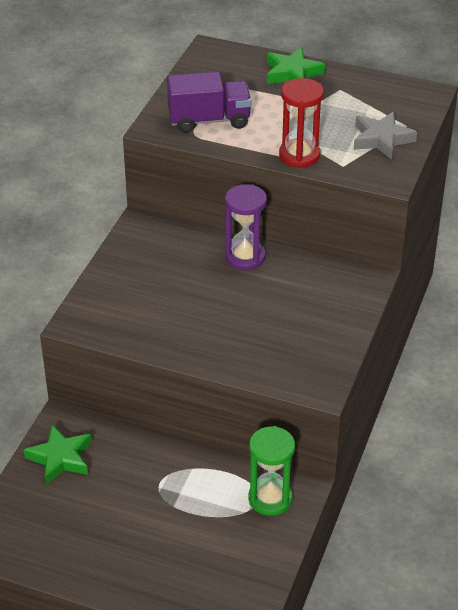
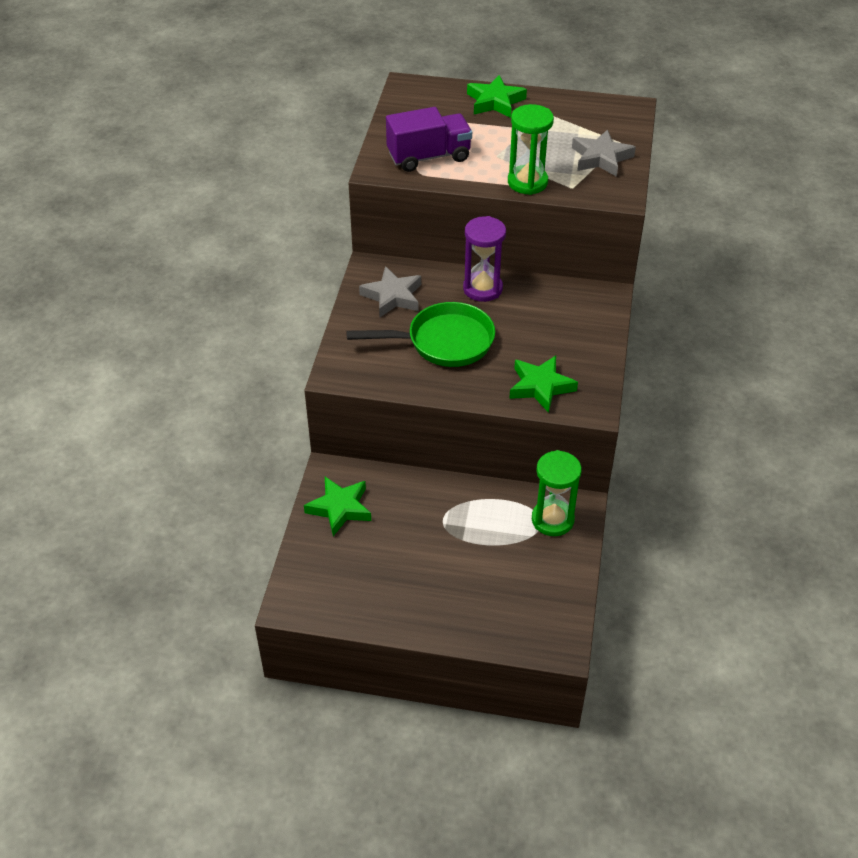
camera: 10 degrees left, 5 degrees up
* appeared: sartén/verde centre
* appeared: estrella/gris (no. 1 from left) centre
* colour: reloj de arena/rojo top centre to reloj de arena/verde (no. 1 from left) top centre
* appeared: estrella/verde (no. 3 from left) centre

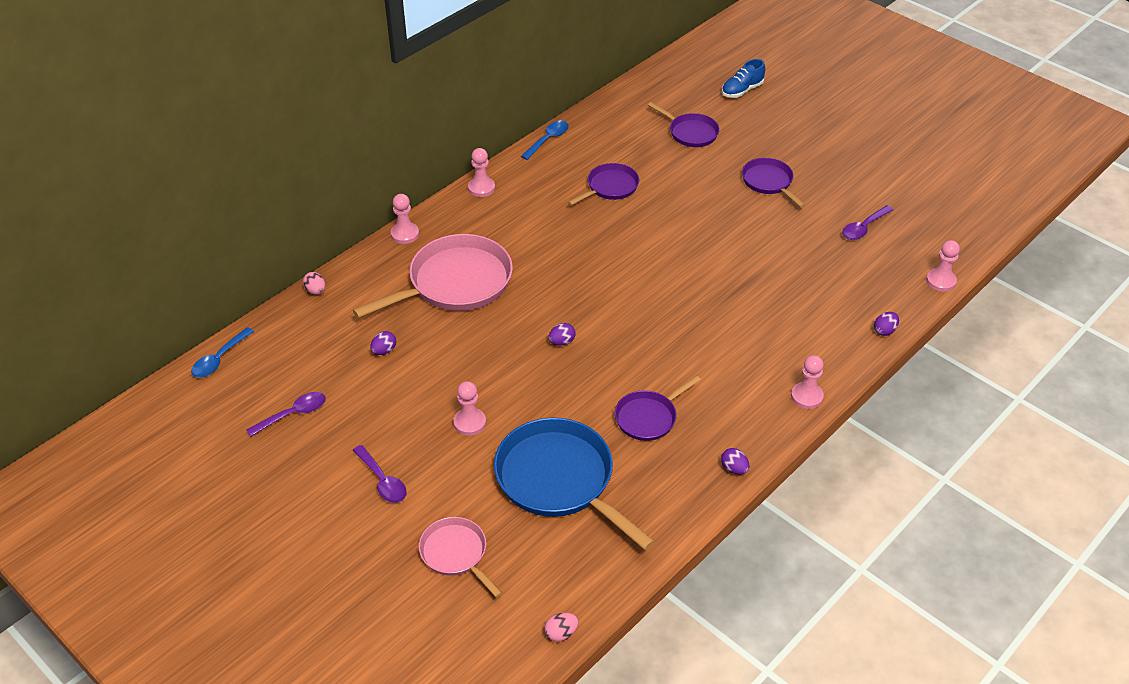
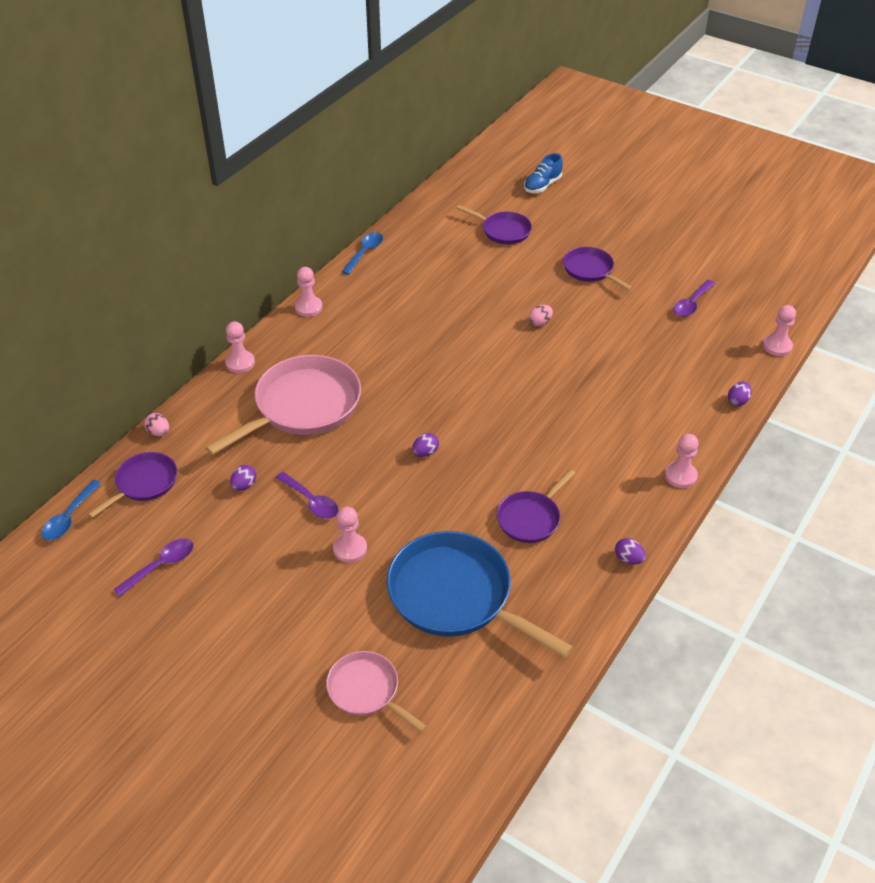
camera: 10 degrees left, 0 degrees up
* relocated: sartén/morado (no. 1 from left) top centre to middle left
* relocated: cuchara/morado (no. 2 from left) bottom centre to centre
* relocated: huevo/rosa (no. 2 from left) bottom centre to centre

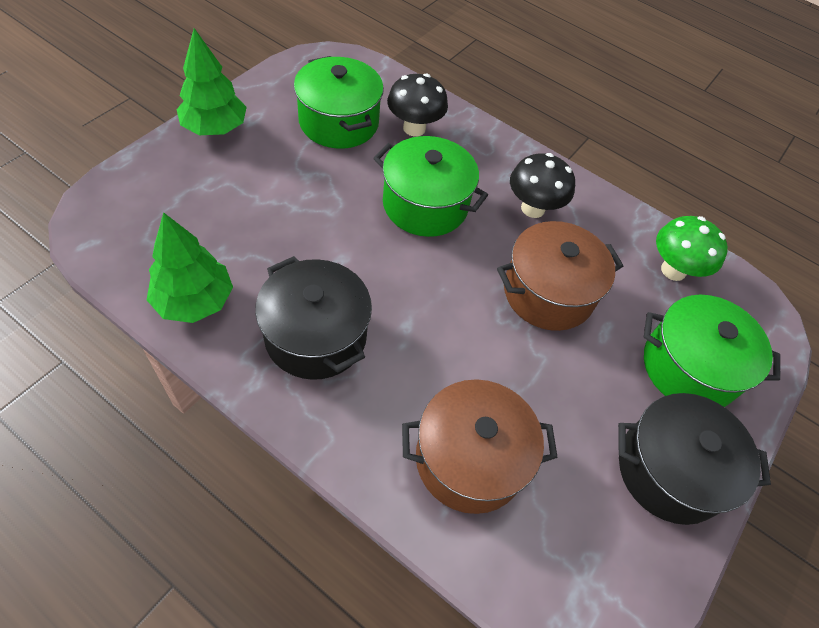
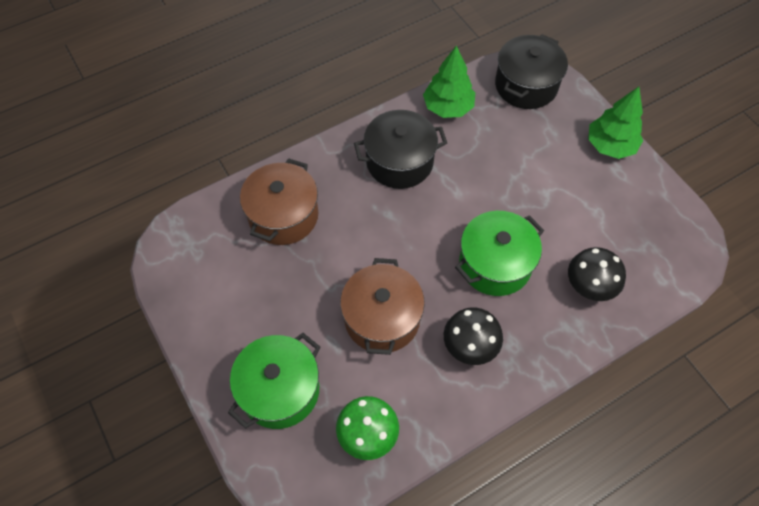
camera: 120 degrees right, 5 degrees up
* relocated: olla/negro (no. 2 from left) bottom right to top right
* missing: olla/verde (no. 1 from left) top centre

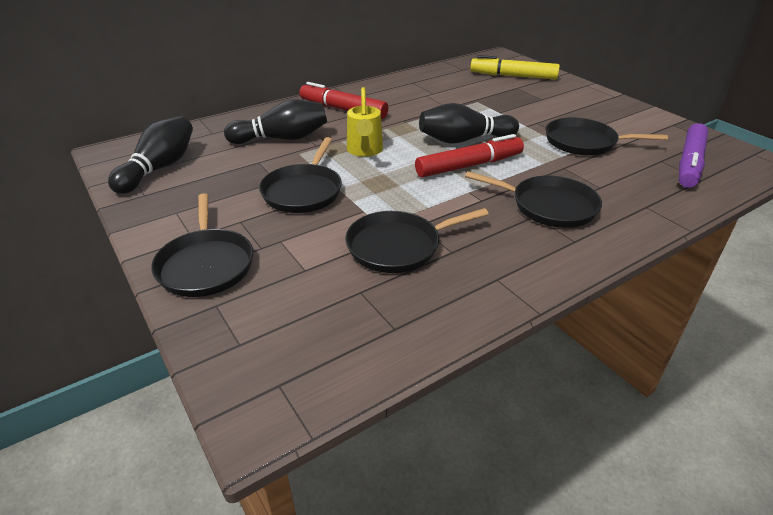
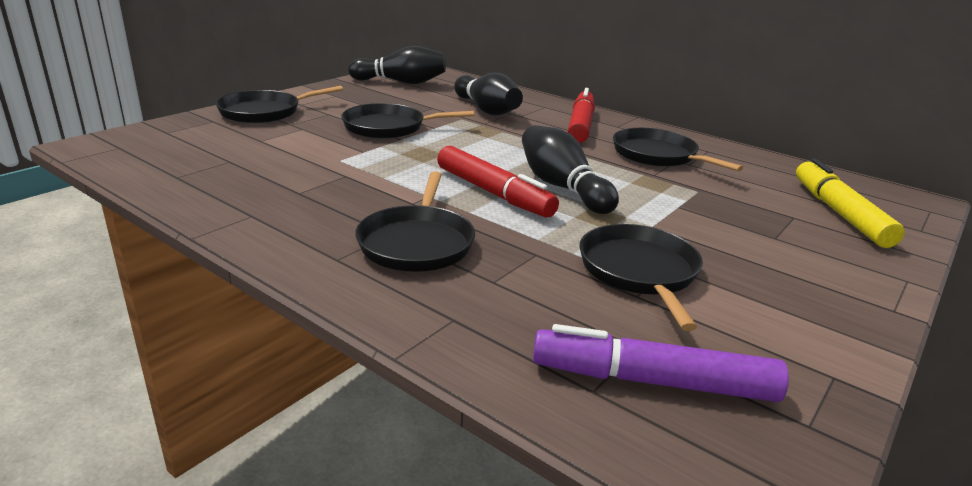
camera: 70 degrees right, 10 degrees down
* relocated: sartén/negro (no. 3 from left in the first image) centre to sartén/negro (no. 5 from left) top right
* missing: regadera/amarillo top centre

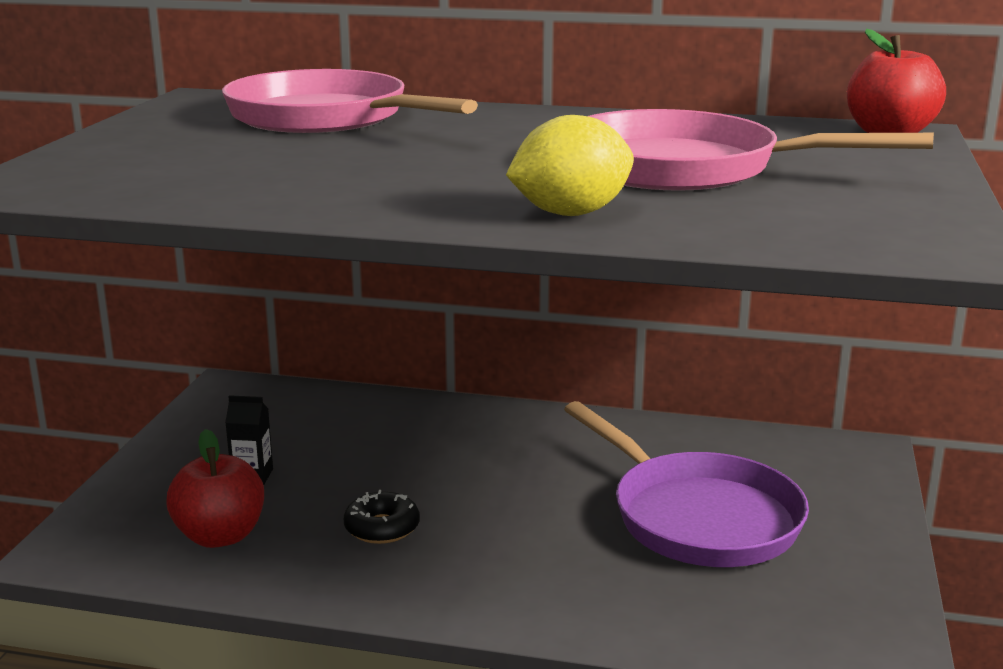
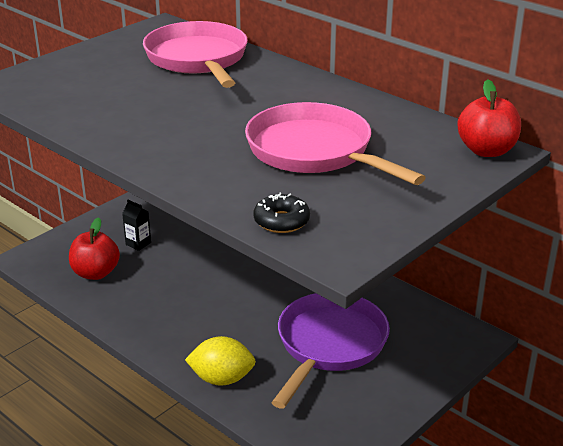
camera: 30 degrees right, 10 degrees up
* relocated: limón/amarillo top centre to bottom centre
* relocated: rosquilla/negro bottom centre to centre
* spun: sartén/morado bottom right = bottom centre 150 degrees counterclockwise

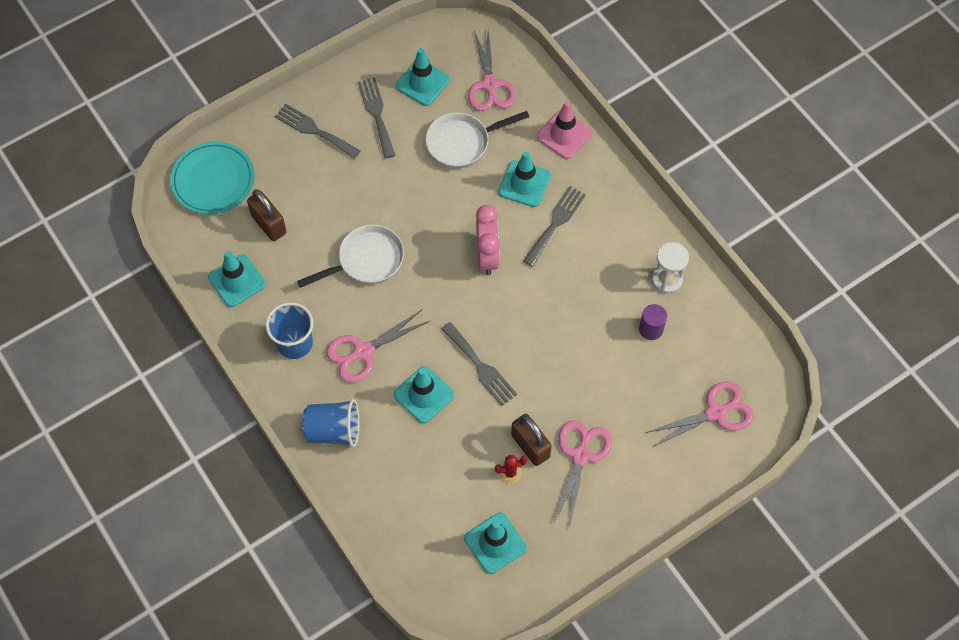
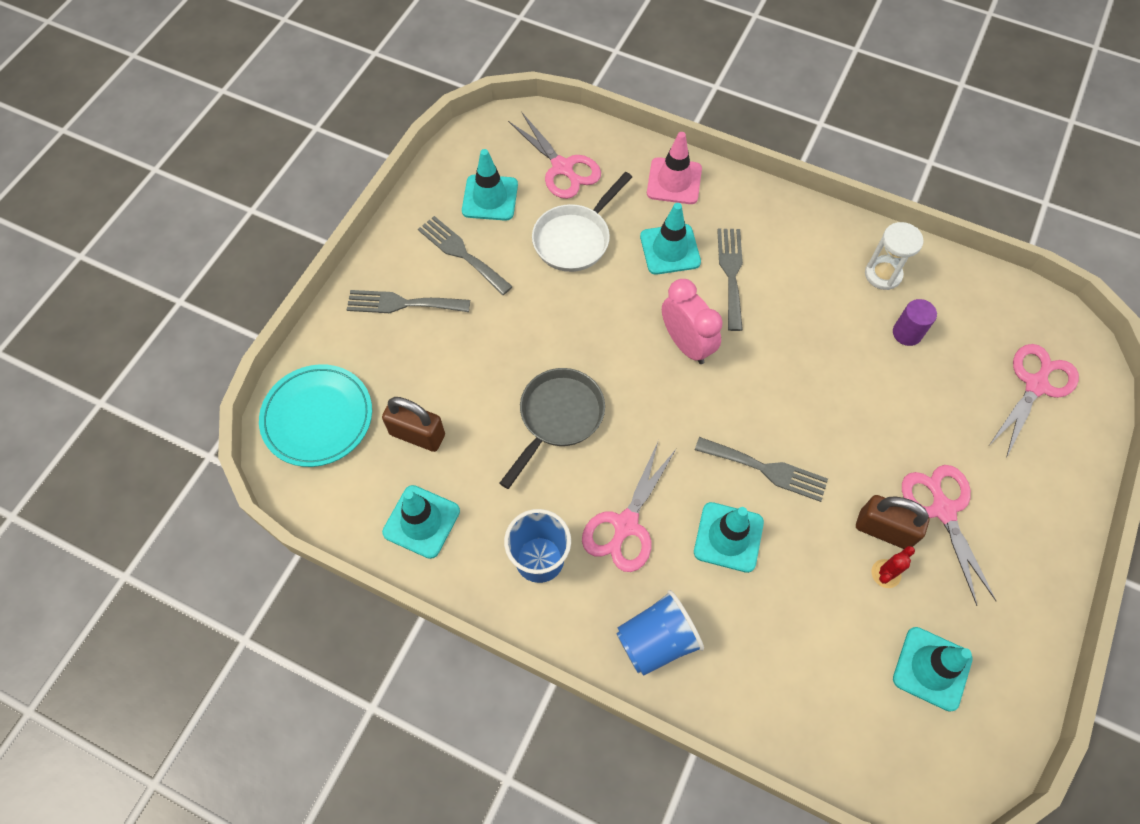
camera: 30 degrees left, 0 degrees up
* colour: sartén/blanco (no. 1 from left) centre to sartén/gris centre

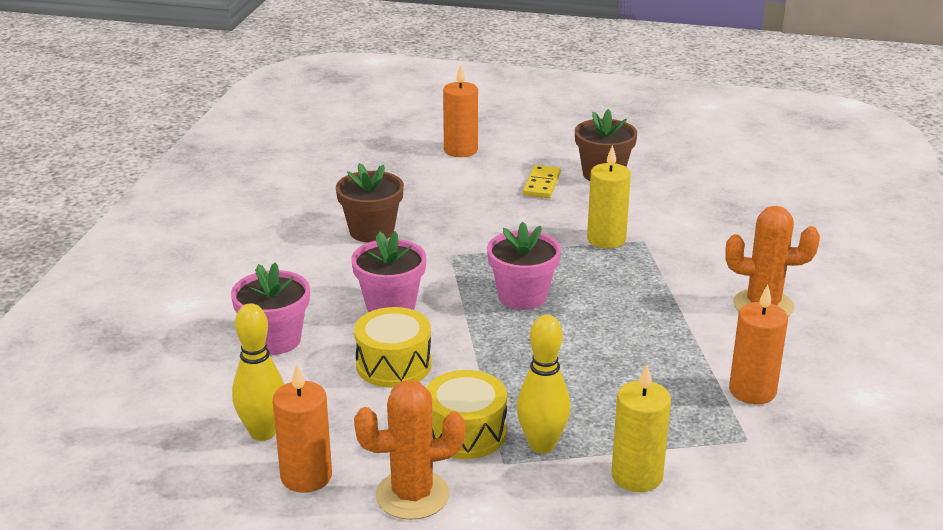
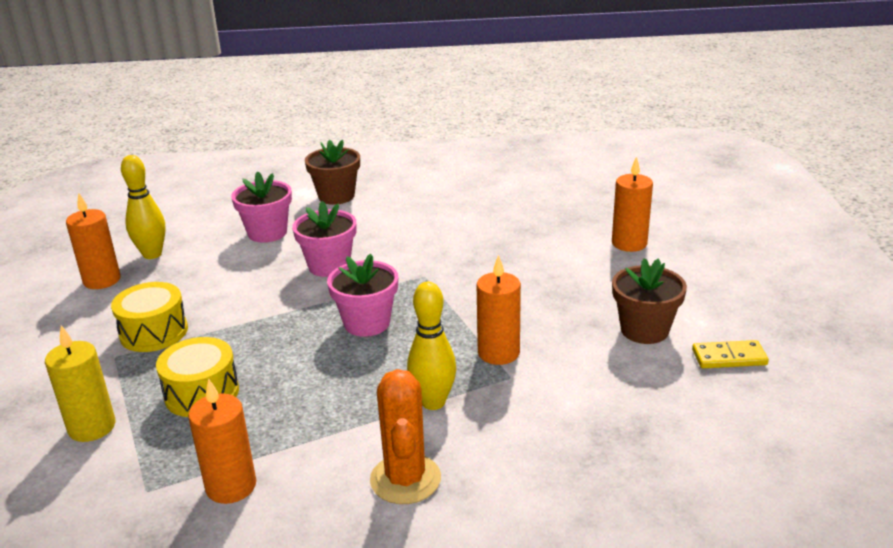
camera: 75 degrees right, 0 degrees up
* relocated: tambor/amarillo (no. 1 from left in the first image) centre to tambor/amarillo (no. 2 from left) bottom left
* relocated: maceta/marrón (no. 1 from left) centre to top centre
* relocated: bolo/amarillo (no. 2 from left) bottom centre to centre
* colour: vela/amarillo (no. 1 from left) centre to vela/naranja (no. 3 from left) centre
* relocated: ficha de dominó/amarillo centre to middle right
* missing: cactus/naranja (no. 1 from left) bottom centre

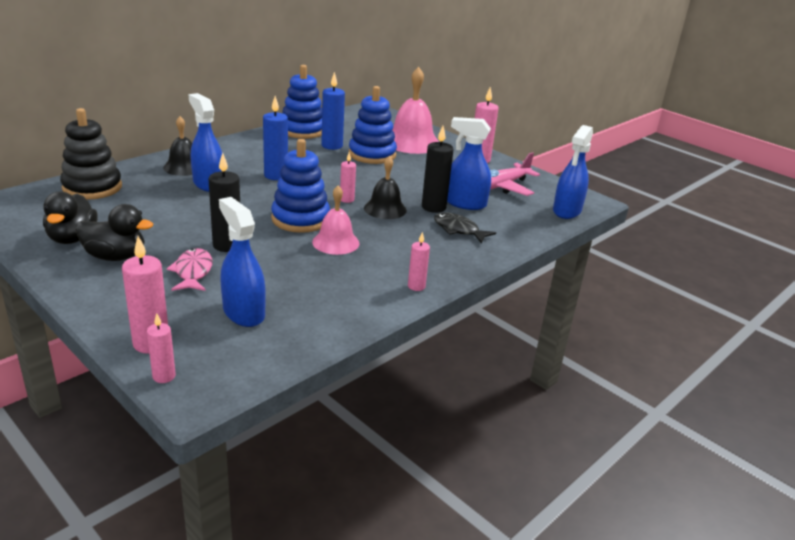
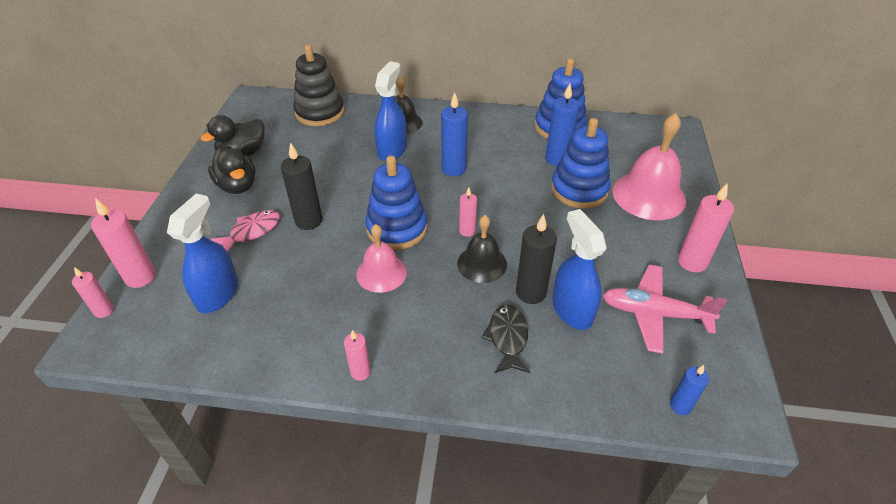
camera: 55 degrees right, 15 degrees up
* exchanged: pulverizador/azul (no. 4 from left) top right to vela/azul (no. 3 from left) bottom right

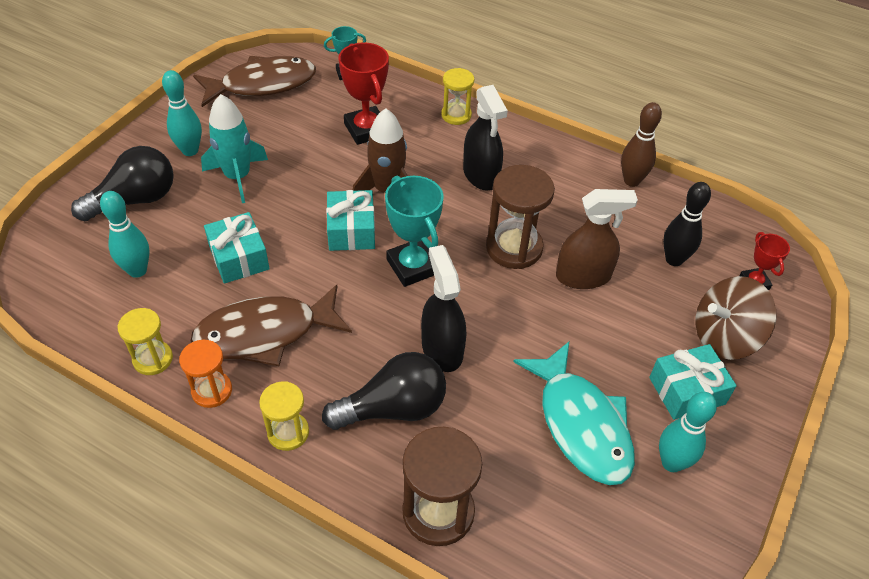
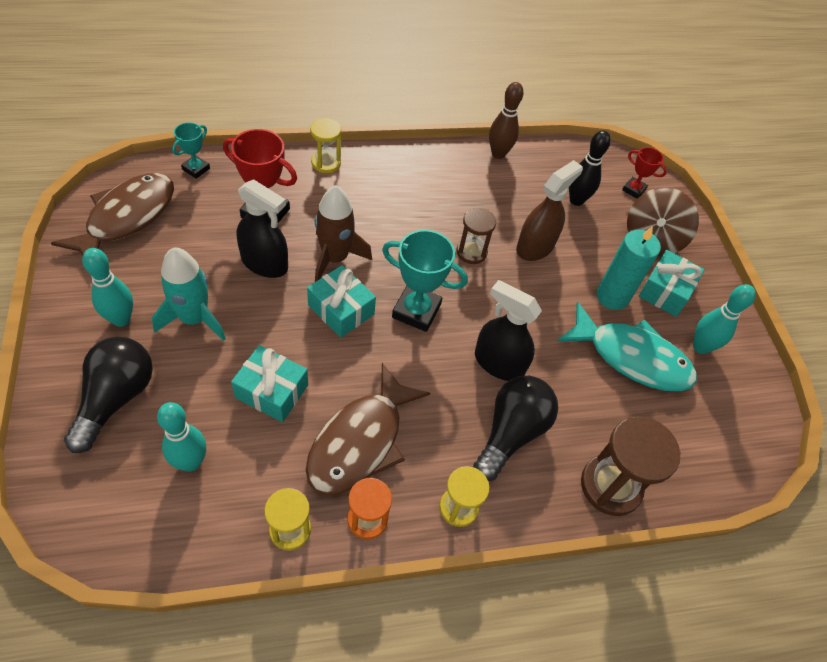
camera: 45 degrees left, 5 degrees up
* relocated: pulverizador/negro (no. 2 from left in the first image) top centre to pulverizador/negro (no. 1 from left) middle left
* size: reloj de arena/marrón (no. 2 from left in the first image) centre = centre x0.61
* appeared: vela/turquesa middle right

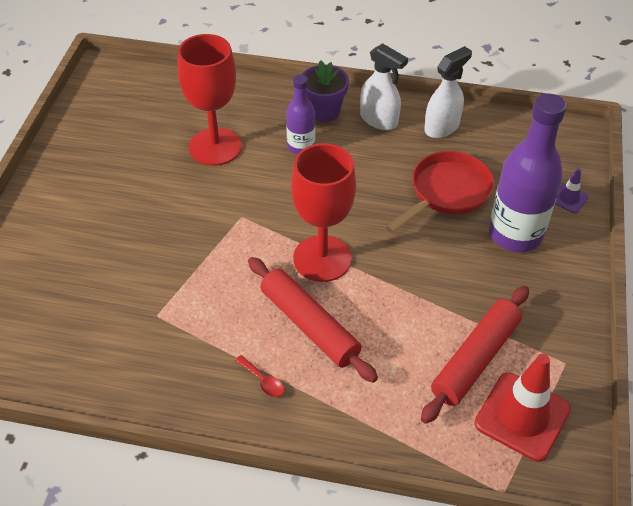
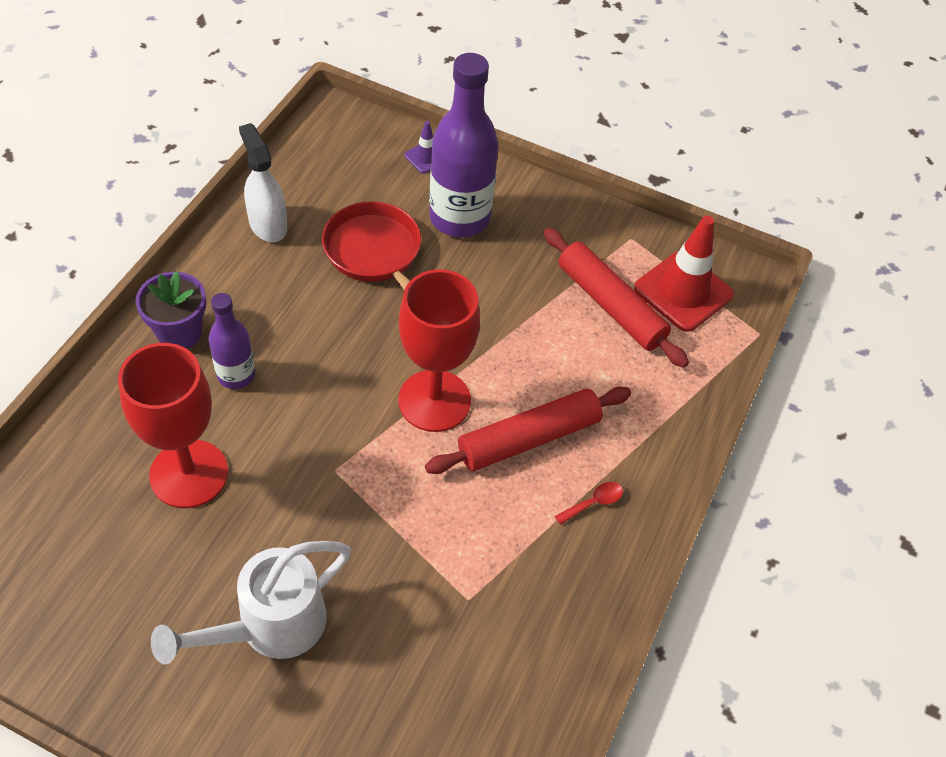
camera: 80 degrees left, 5 degrees up
* appeared: regadera/blanco bottom left
* missing: pulverizador/blanco (no. 1 from left) top centre

